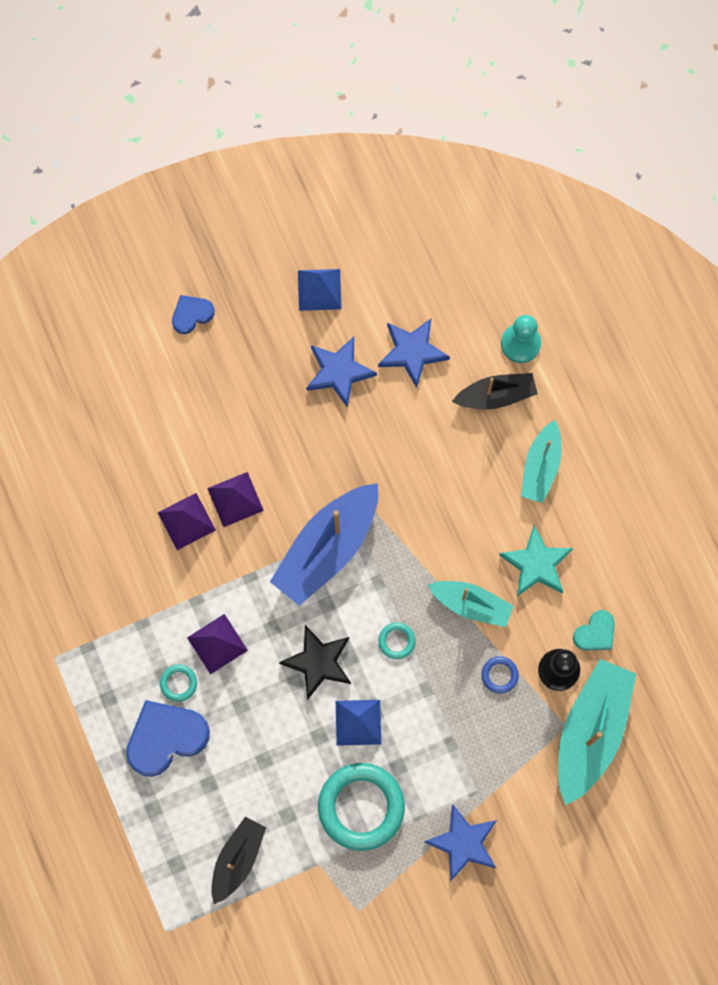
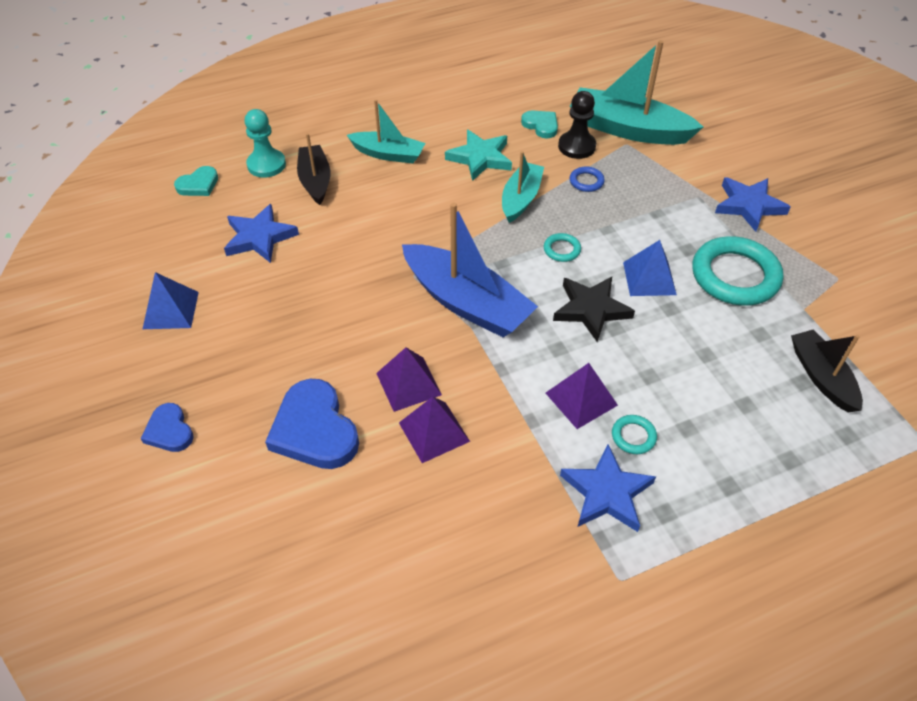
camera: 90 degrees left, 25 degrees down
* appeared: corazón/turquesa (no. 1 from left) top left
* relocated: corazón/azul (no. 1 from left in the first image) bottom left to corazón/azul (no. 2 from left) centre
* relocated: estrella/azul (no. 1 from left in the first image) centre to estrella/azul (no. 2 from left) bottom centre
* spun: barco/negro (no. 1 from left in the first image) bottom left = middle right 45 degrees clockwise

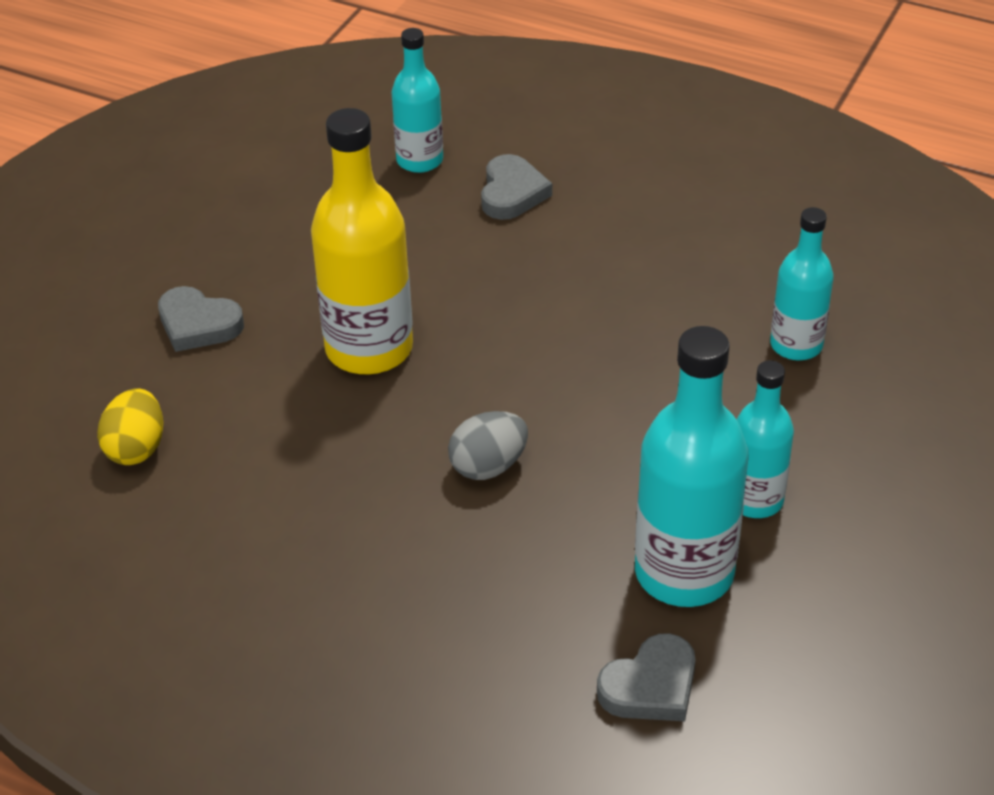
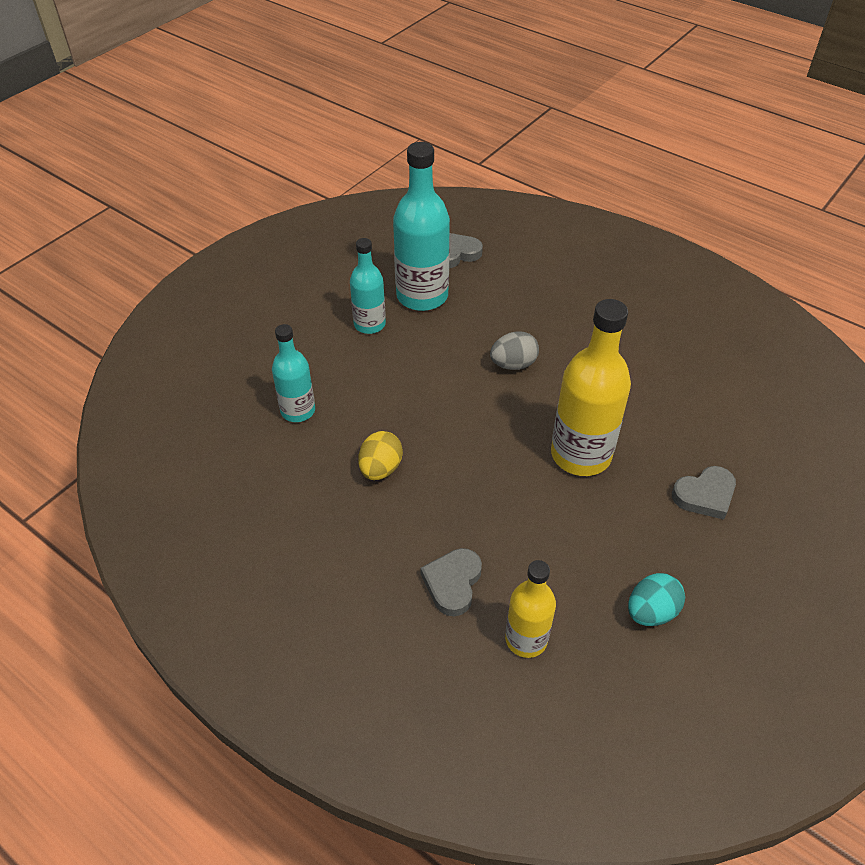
camera: 170 degrees left, 5 degrees up
* relocated: huevo/amarillo middle left to centre
* colour: botella/turquesa (no. 1 from left) top centre to botella/amarillo (no. 1 from left) bottom centre
* appeared: huevo/turquesa bottom right
* spun: corazón/gris (no. 1 from left in the first image) middle left = middle right 120 degrees clockwise

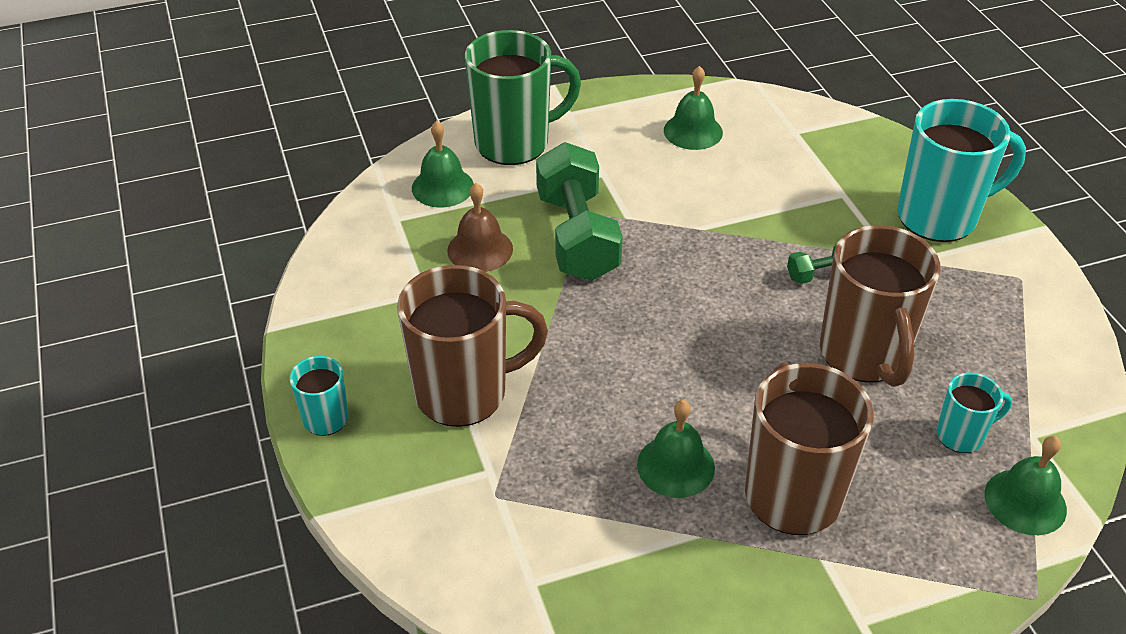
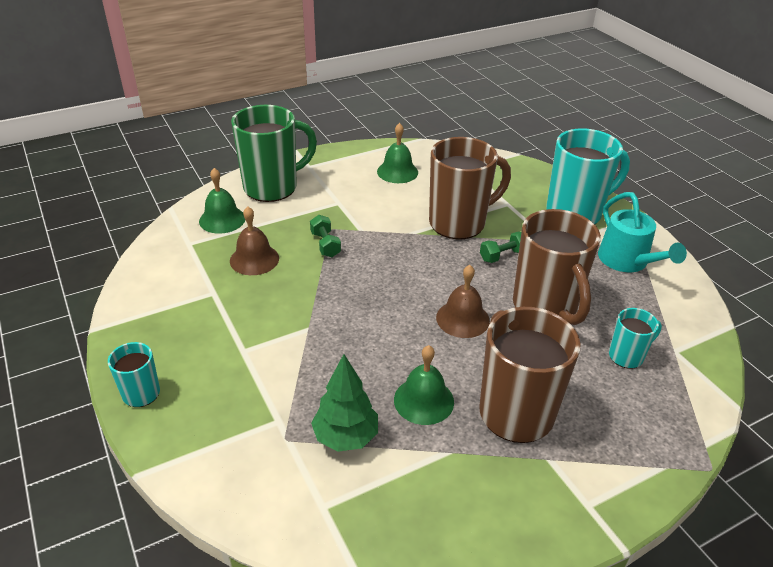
camera: 10 degrees left, 5 degrees down
* size: mancuerna/verde (no. 1 from left) top centre = centre x0.45
* appeared: árbol/verde bottom centre
* relocated: taza/marrón (no. 1 from left) centre to top centre
* appeared: campana/marrón (no. 2 from left) centre
* appeared: regadera/turquesa middle right
* missing: campana/verde (no. 4 from left) bottom right

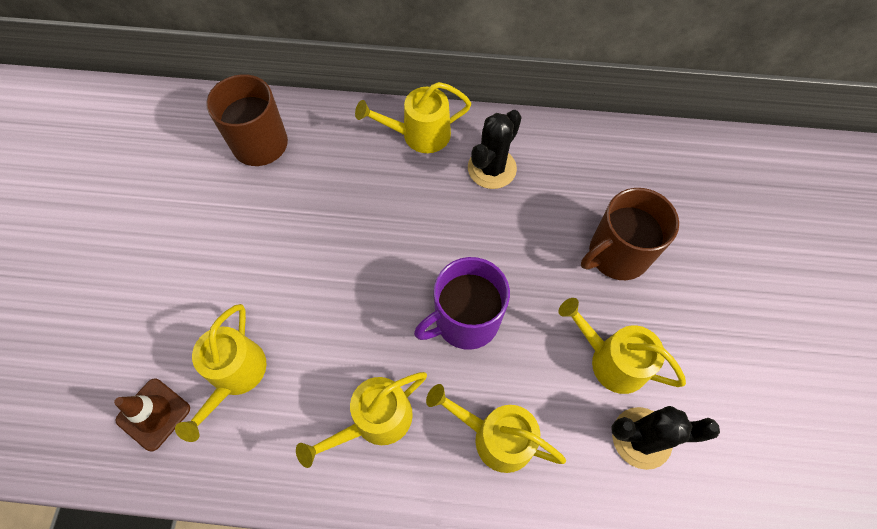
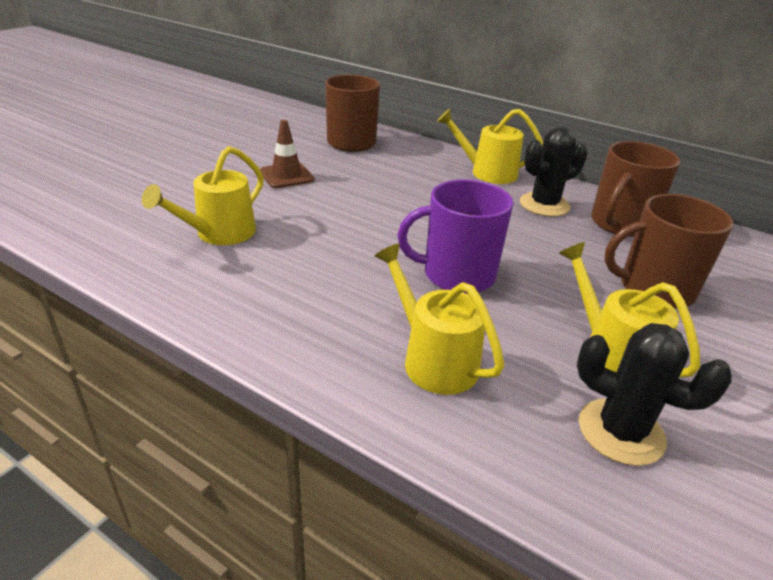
camera: 25 degrees right, 30 degrees down
* relocated: cono de tráfico/marrón bottom left to top centre
* appeared: taza/marrón (no. 2 from left) top right
* missing: regadera/amarillo (no. 2 from left) bottom centre

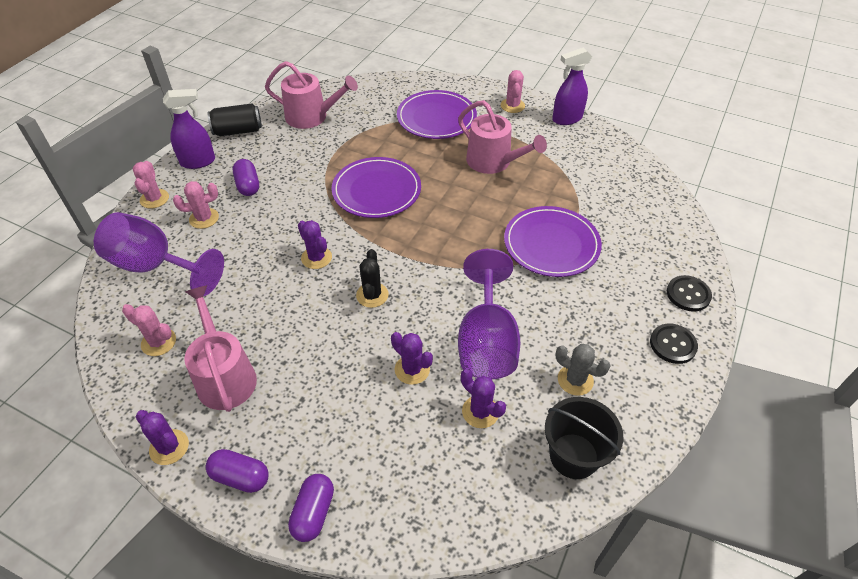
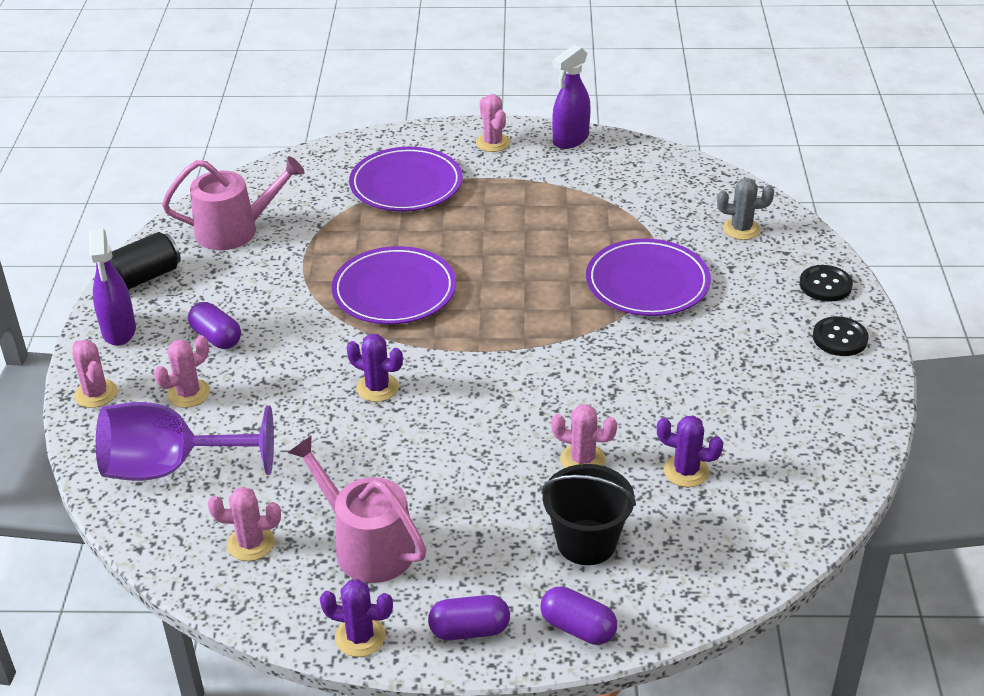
camera: 25 degrees left, 10 degrees down
* spun: pulverizador/morado (no. 1 from left) top left = middle left 120 degrees clockwise
* spun: cápsula/morado (no. 3 from left) bottom centre = bottom centre 45 degrees counterclockwise
* relocated: balde/negro bottom right to bottom centre
* colour: cactus/morado (no. 3 from left) centre to cactus/rosa (no. 5 from left) centre
* relocated: cactus/gris middle right to top right
* missing: cactus/negro centre
* missing: regadera/rosa (no. 3 from left) top centre
* missing: copa/morado (no. 2 from left) centre

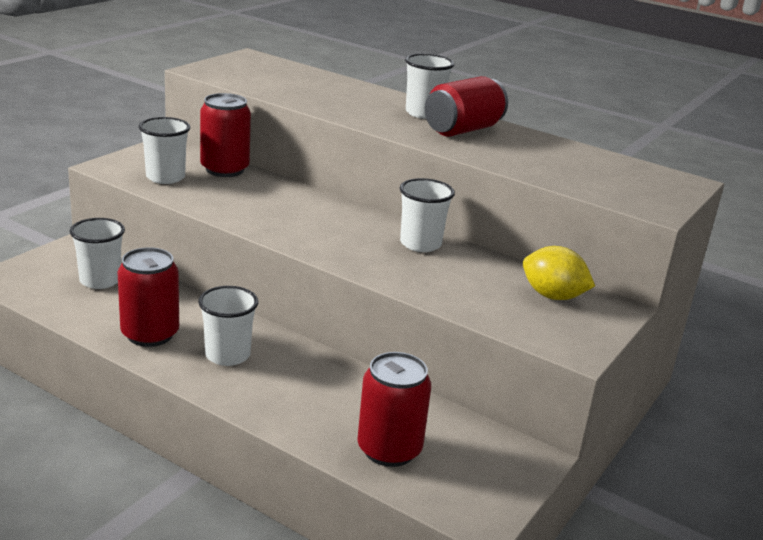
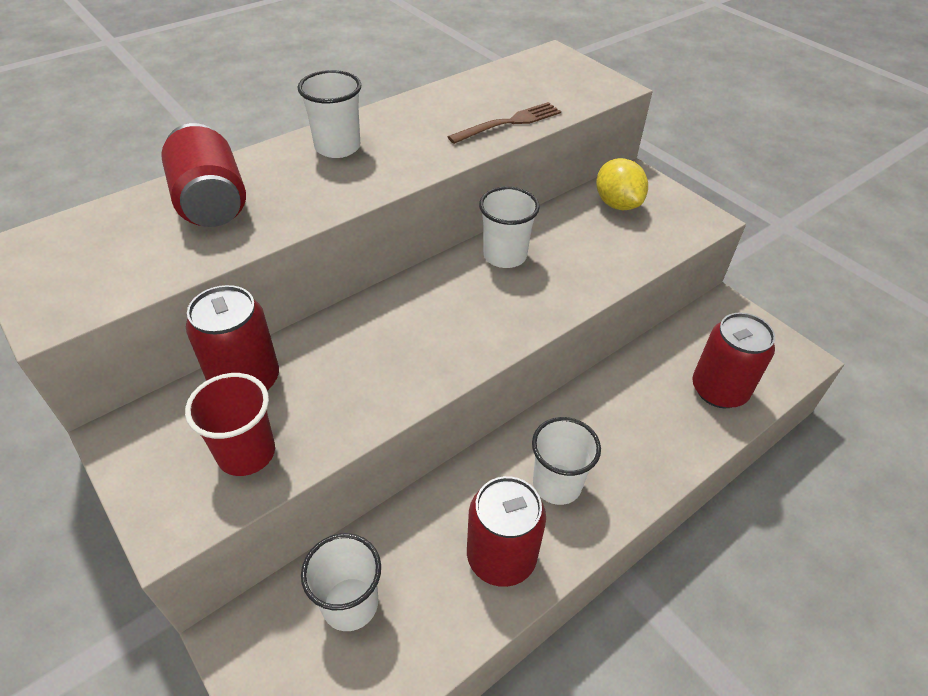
camera: 70 degrees left, 20 degrees up
* relocated: lata/rojo (no. 4 from left in the first image) top centre to lata/rojo (no. 1 from left) top left
* colour: vaso/blanco (no. 2 from left) top left to vaso/rojo middle left
* appeared: tenedor/marrón top centre
* spun: limón/amarillo middle right = top right 75 degrees counterclockwise

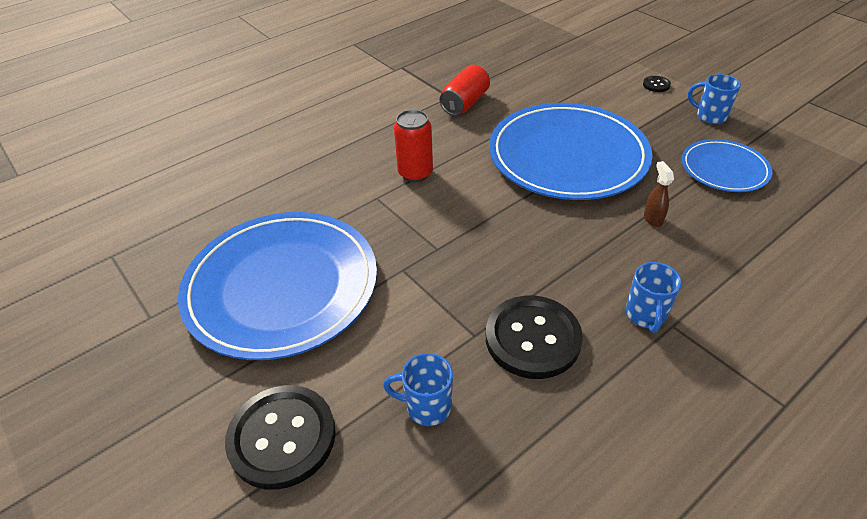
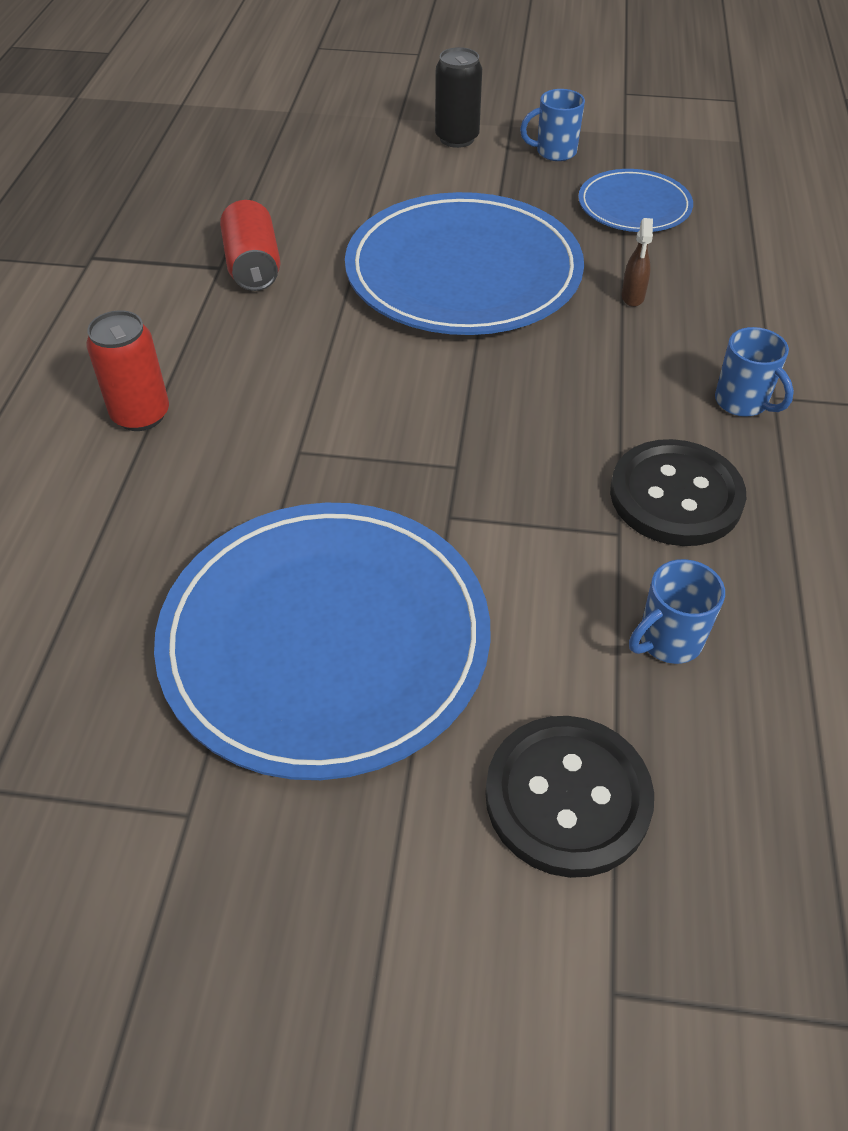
camera: 45 degrees left, 5 degrees up
* relocated: lata/rojo (no. 1 from left) top centre to top left
* exchanged: botón/negro (no. 3 from left) top right to lata/negro top centre
* spun: pulverizador/marrón middle right = top right 120 degrees counterclockwise

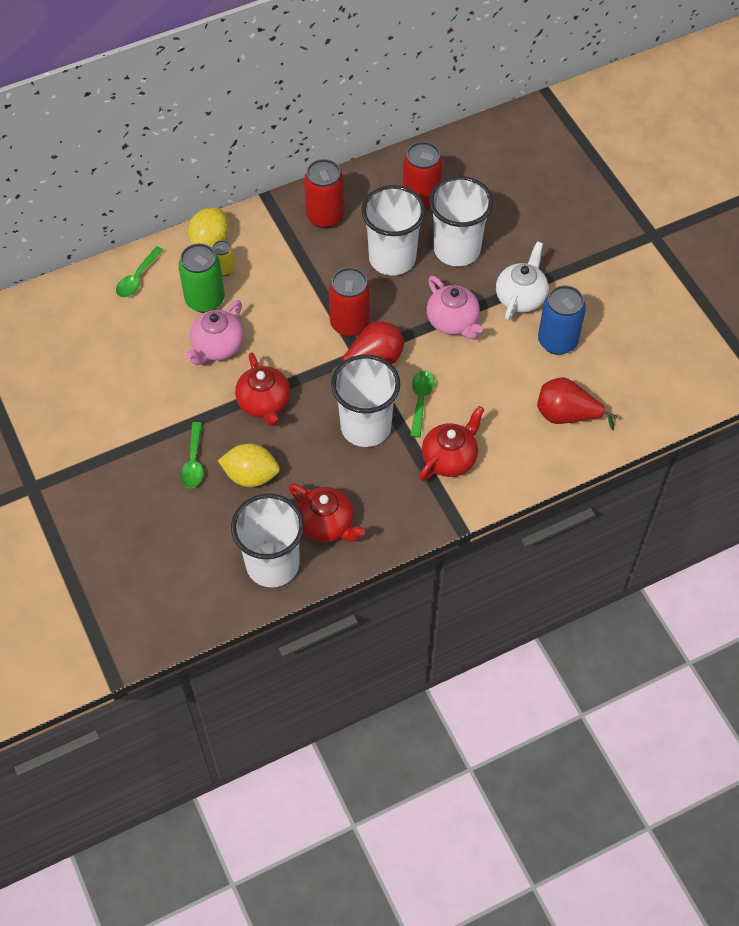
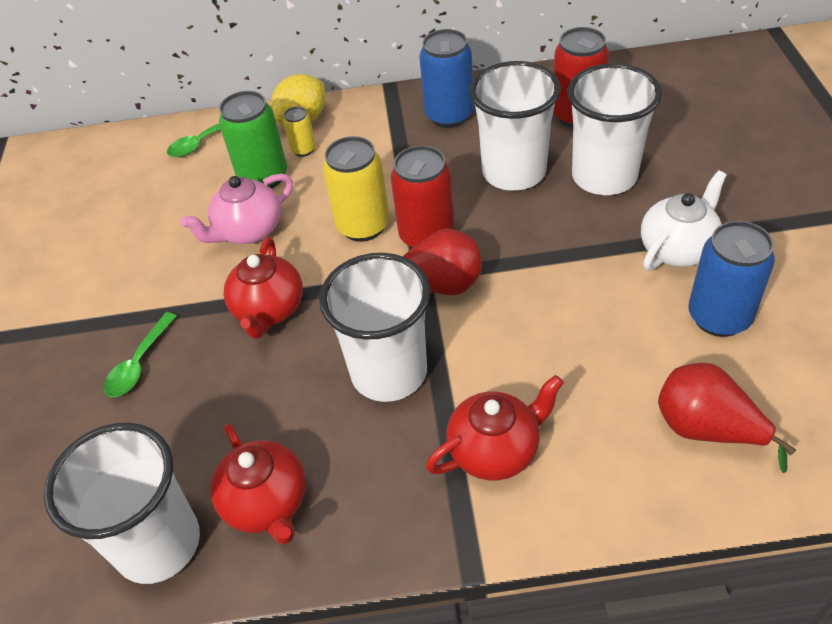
camera: 25 degrees right, 10 degrees down
* appeared: lata/amarillo (no. 2 from left) top centre
* colour: lata/rojo (no. 1 from left) top centre to lata/azul (no. 1 from left) top centre
* missing: limón/amarillo (no. 2 from left) centre
* missing: cuchara/verde (no. 3 from left) centre
* missing: tetera/rosa (no. 2 from left) top centre

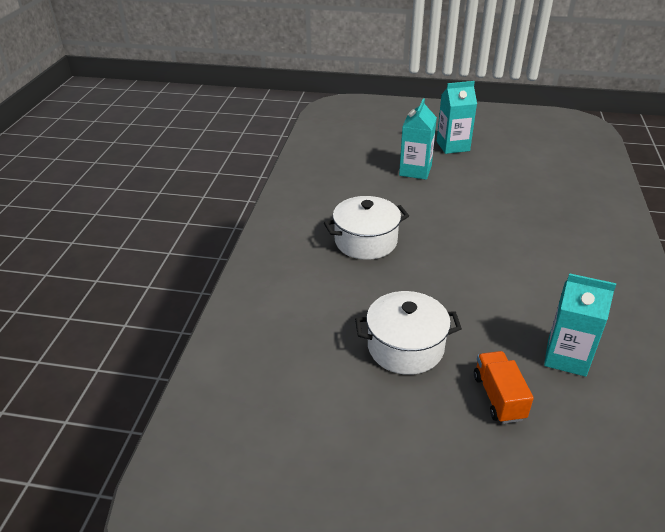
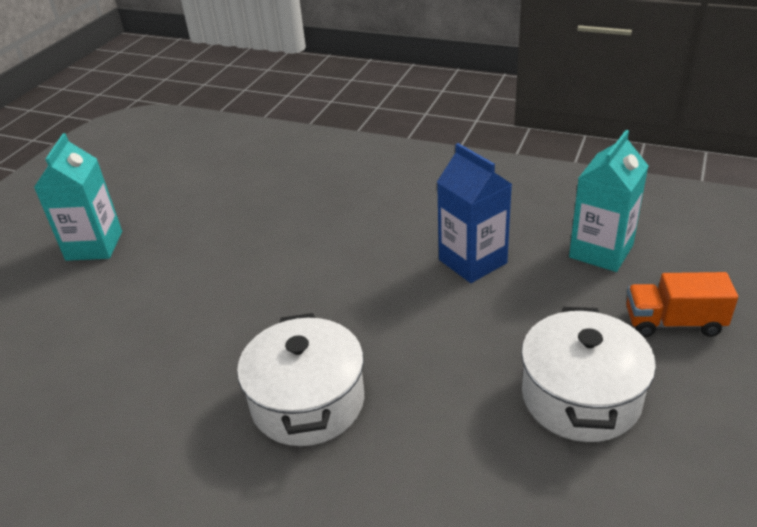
camera: 75 degrees left, 0 degrees up
* appeared: cartón de leche/azul centre
* missing: cartón de leche/turquesa (no. 1 from left) top centre

